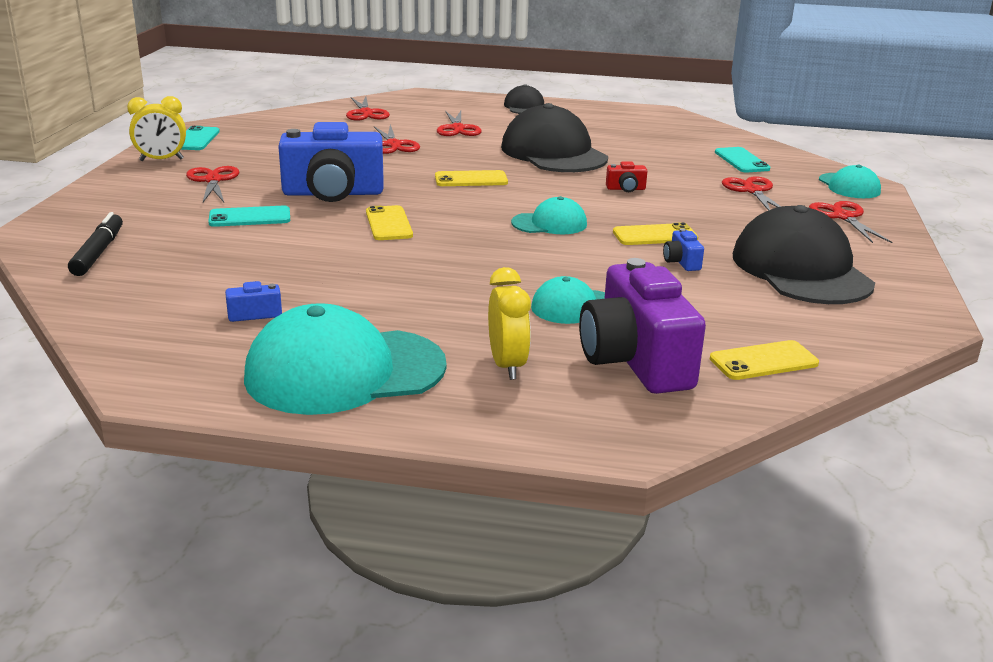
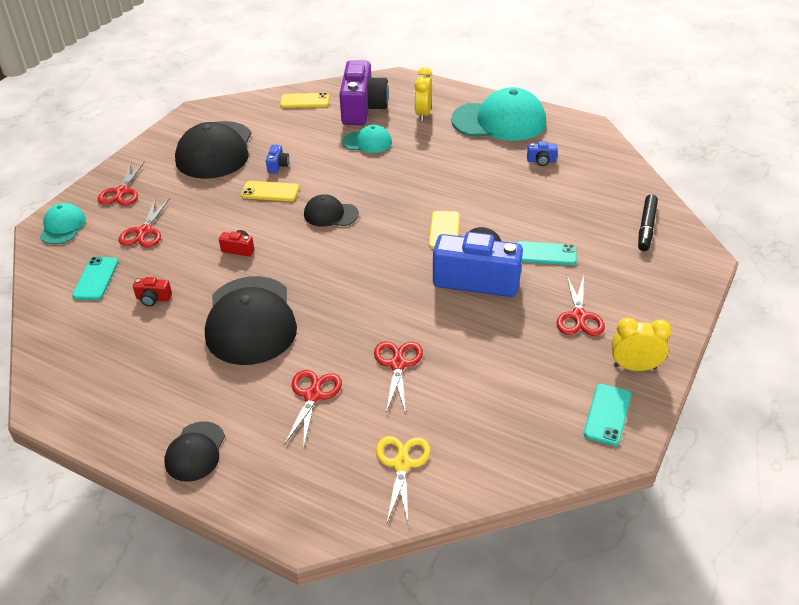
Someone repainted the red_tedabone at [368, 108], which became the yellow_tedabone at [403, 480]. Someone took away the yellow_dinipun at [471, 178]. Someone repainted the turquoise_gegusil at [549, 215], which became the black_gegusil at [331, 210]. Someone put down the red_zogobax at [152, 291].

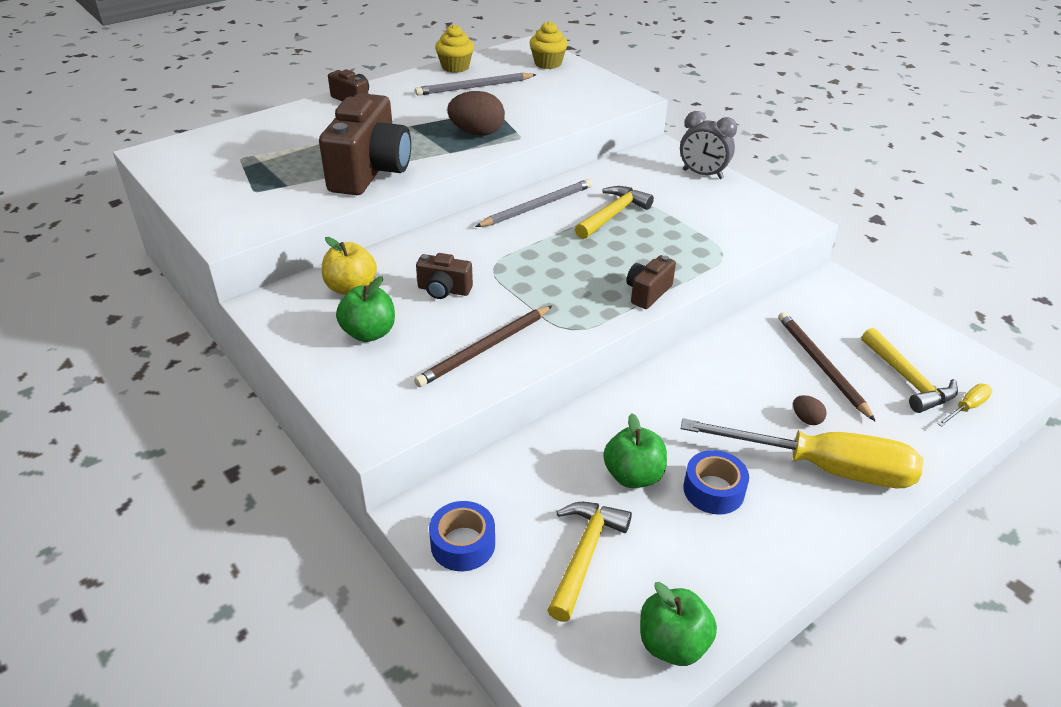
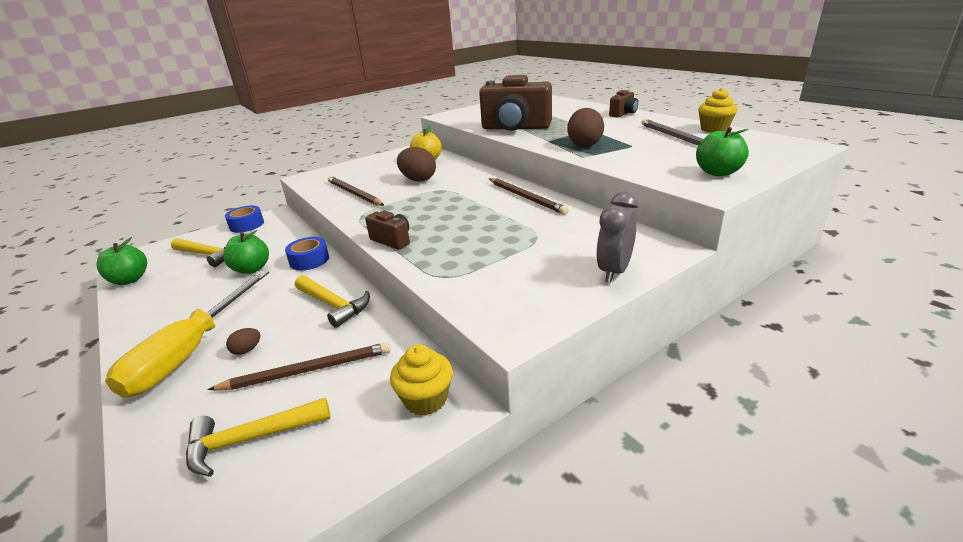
Someone carried the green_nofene from [365, 309] to [722, 151]. Someone swapped the brown_zogobax at [444, 276] for the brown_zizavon at [416, 164]. Someone repainted the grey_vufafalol at [533, 203], which became the brown_vufafalol at [528, 196]. Someone carried the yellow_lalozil from [548, 45] to [421, 380]. Someone carried the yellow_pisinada from [614, 212] to [332, 301]. Someone carried the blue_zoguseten from [716, 482] to [307, 253]. Someone took away the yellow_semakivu at [965, 405].

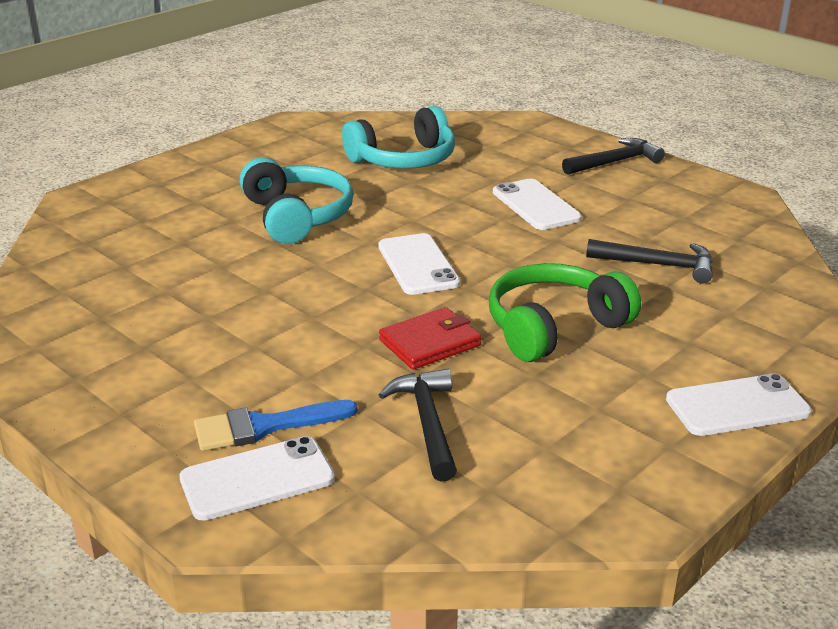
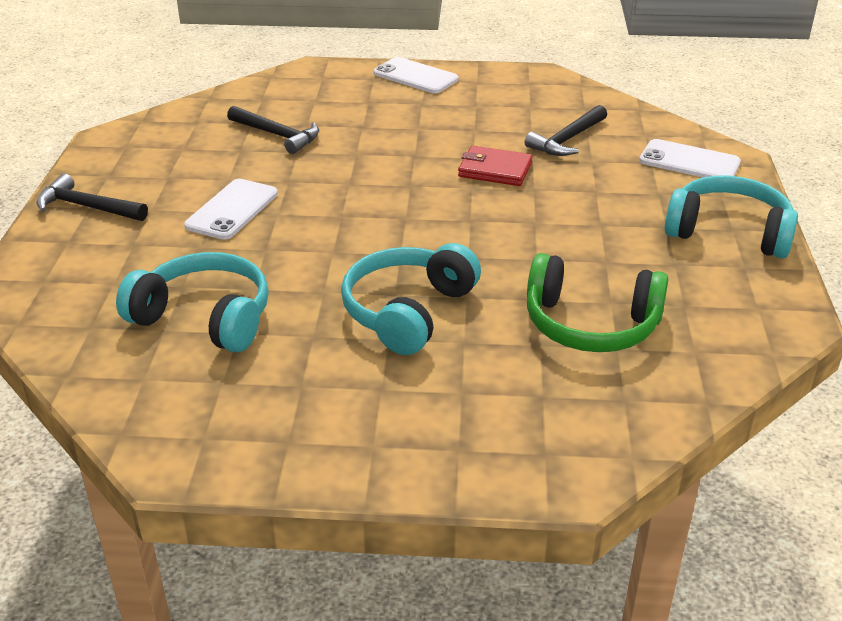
Someone took away the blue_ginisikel at [276, 425]. Someone took away the white_dinipun at [419, 264]. Someone carried the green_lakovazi from [565, 312] to [598, 302]. Someone rotated the black_pisinada at [649, 261] by 150 degrees clockwise. Someone put down the turquoise_lakovazi at [731, 217].

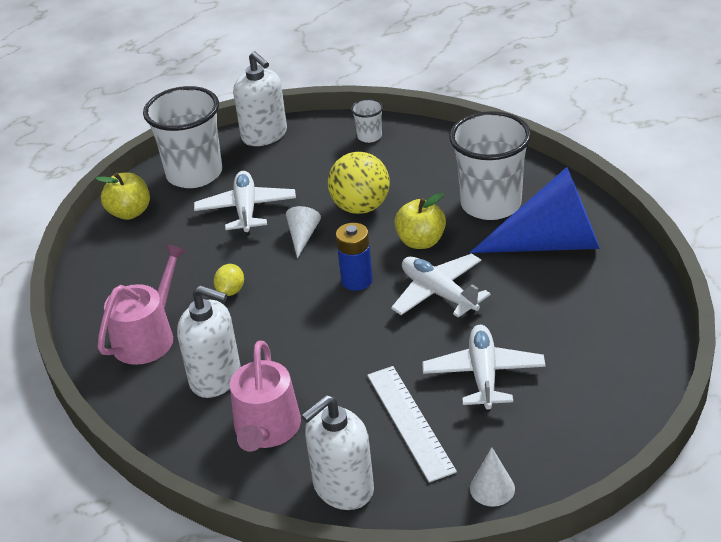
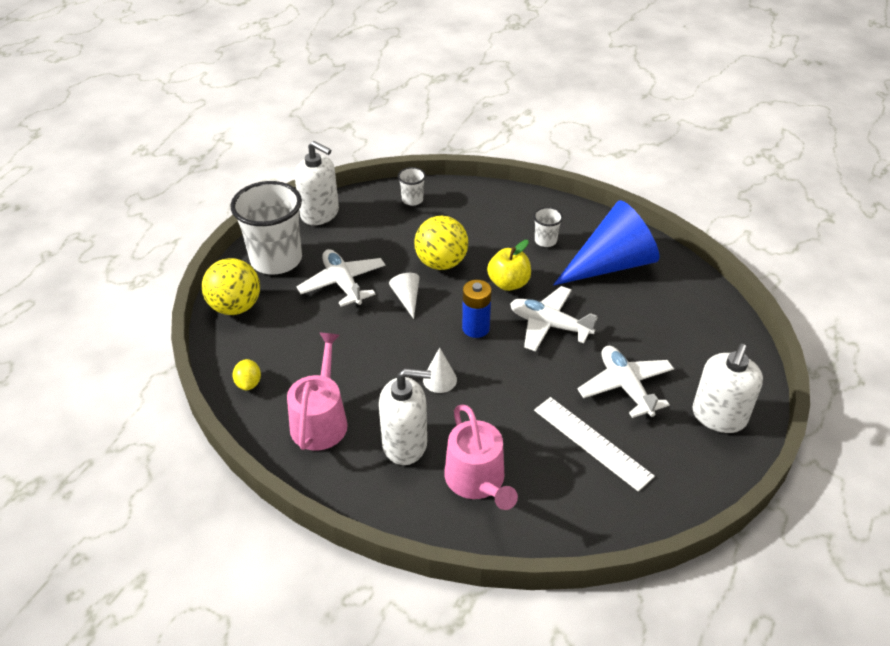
Someone swapped the yellow_nofene at [123, 196] for the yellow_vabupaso at [231, 286]. Someone carried the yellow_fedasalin from [229, 280] to [246, 374]. Someone carried the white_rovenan from [337, 452] to [728, 388]. Someone scaled the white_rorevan at [490, 165] by 0.44. Someone carried the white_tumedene from [492, 477] to [440, 370].

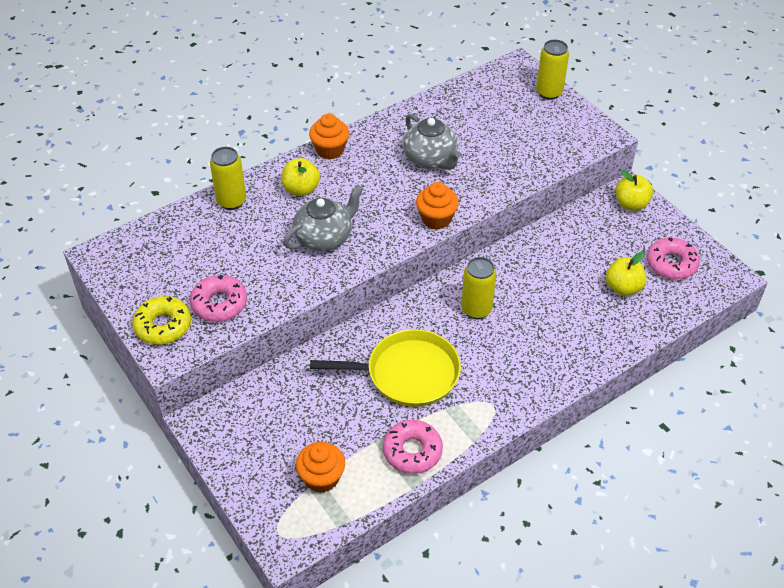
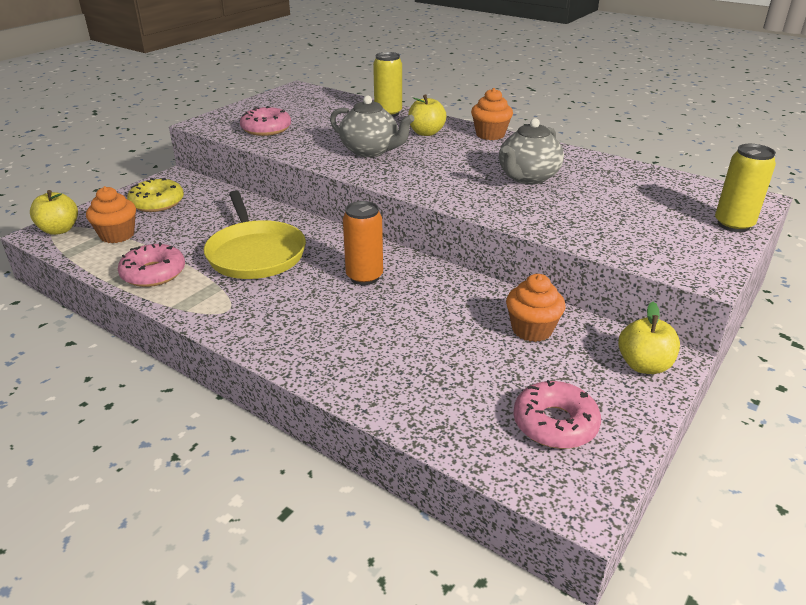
Someone carried the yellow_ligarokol from [161, 320] to [155, 195]. Someone carried the orange_lalozil from [437, 206] to [535, 308]. Someone repainted the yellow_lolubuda at [478, 288], which became the orange_lolubuda at [363, 243]. Someone carried the yellow_nofene from [626, 274] to [54, 212].

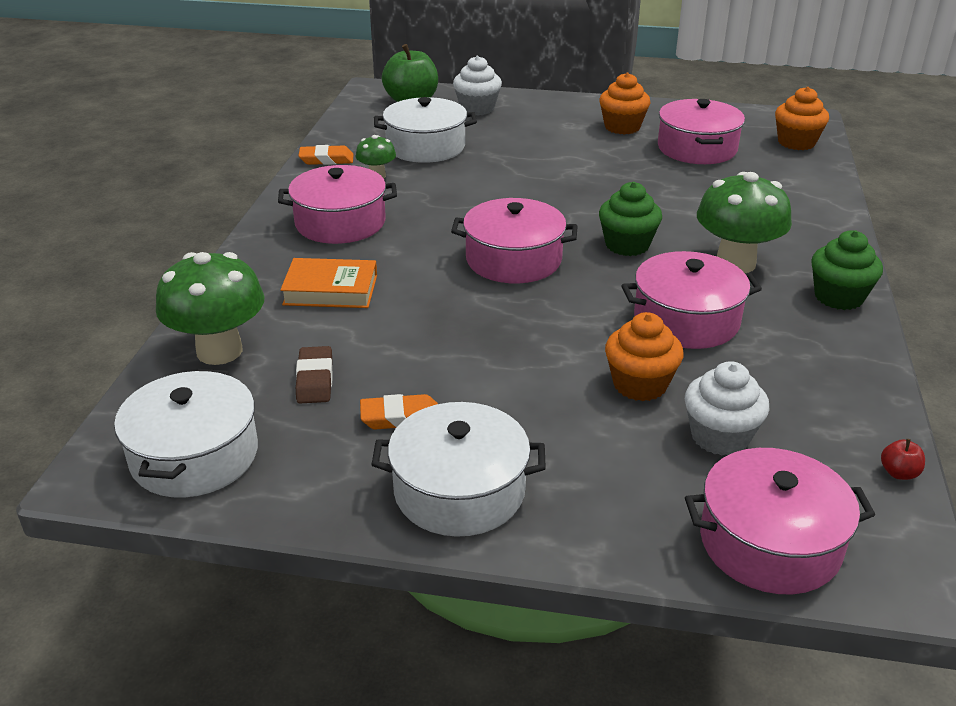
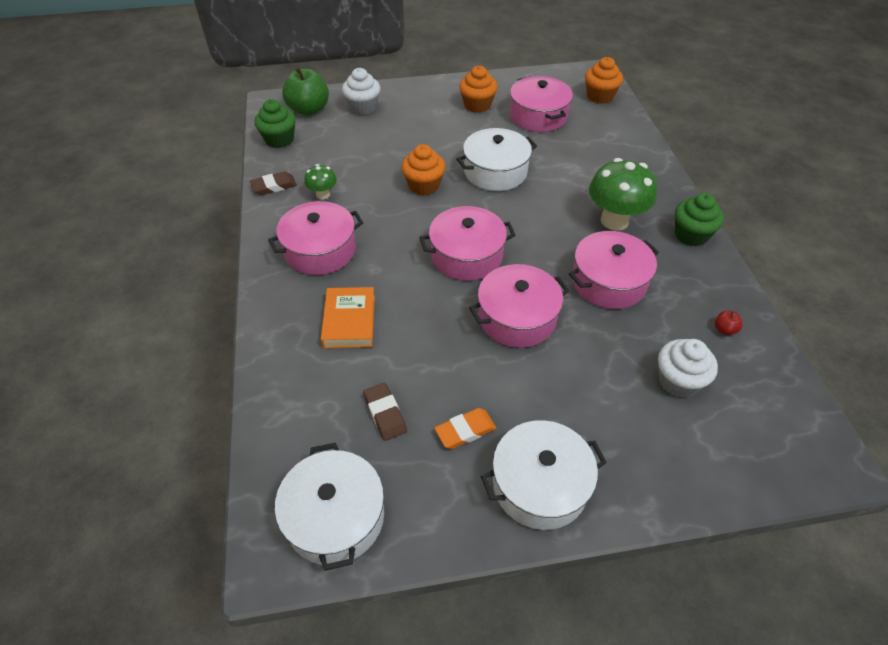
Someone took away the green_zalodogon at [210, 308]. Someone rotated the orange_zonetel at [328, 283] by 75 degrees counterclockwise. Someone repainted the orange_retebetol at [326, 155], which became the brown_retebetol at [273, 183]. Someone carried the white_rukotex from [425, 130] to [496, 159]. Someone carried the green_lalozil from [630, 219] to [275, 123]. Someone carried the orange_lalozil from [644, 356] to [423, 170]. Someone carried the pink_rukotex from [780, 521] to [519, 306]. Someone carried the red_nofene from [903, 459] to [729, 322].

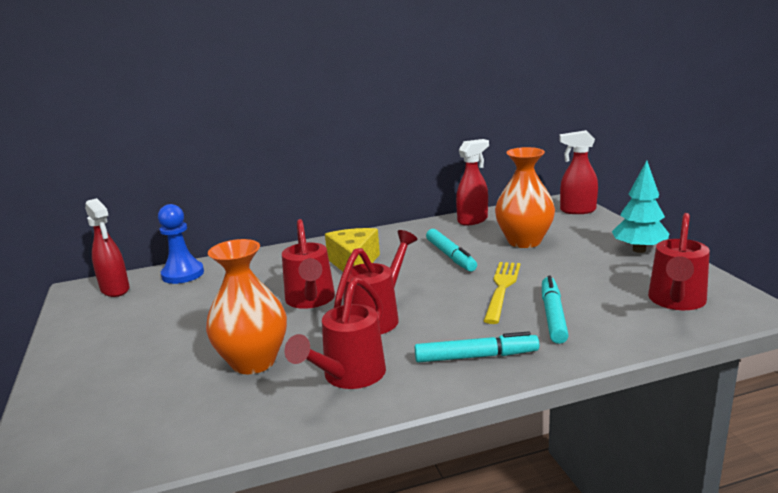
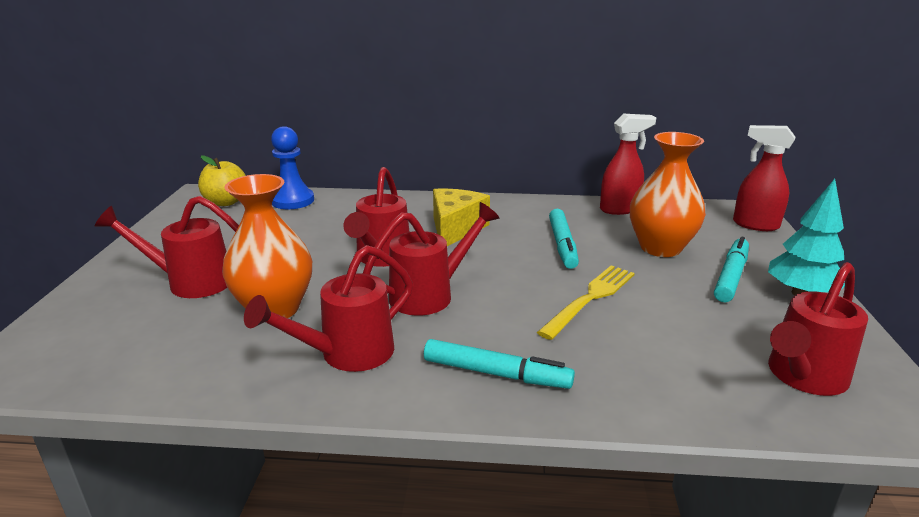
Someone swapped the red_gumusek at [107, 247] for the yellow_nofene at [222, 180]. Someone carried the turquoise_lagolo from [555, 310] to [731, 269]. Someone put down the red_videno at [167, 247].

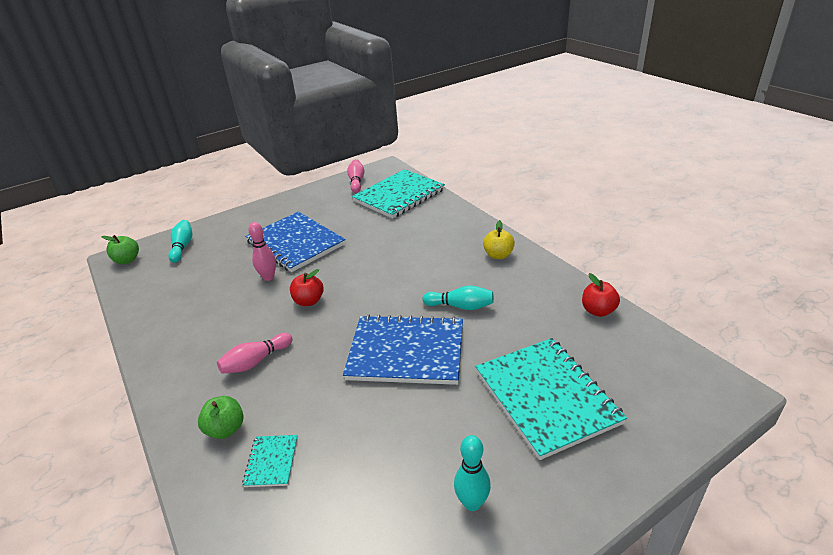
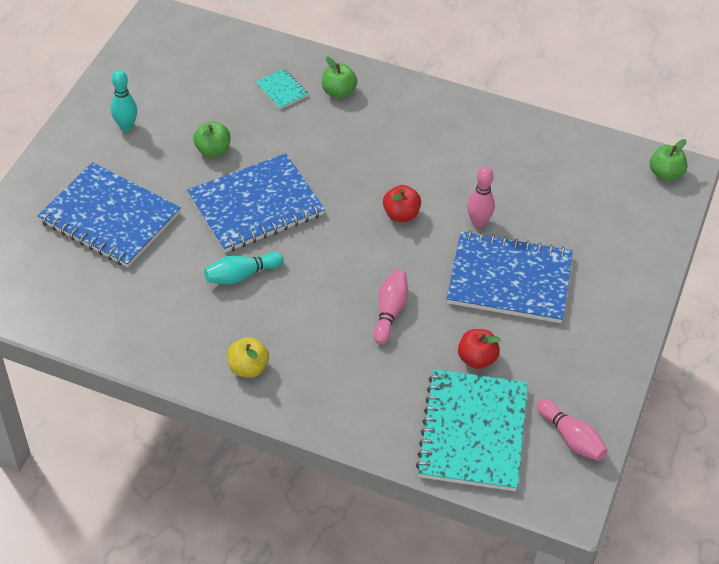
Someone took away the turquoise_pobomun at [180, 241]. Someone carried the pink_pobomun from [255, 353] to [390, 307]. Someone repainted the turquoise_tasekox at [551, 399], which became the blue_tasekox at [109, 215]. Someone carried the red_nofene from [601, 295] to [479, 349]. Someone put down the green_nofene at [211, 139].

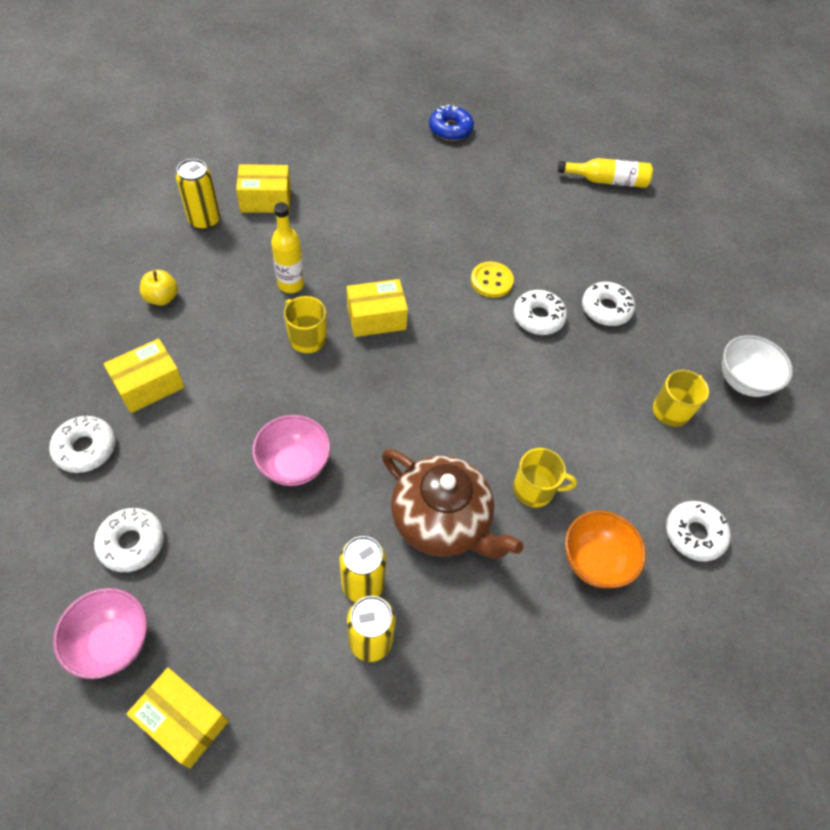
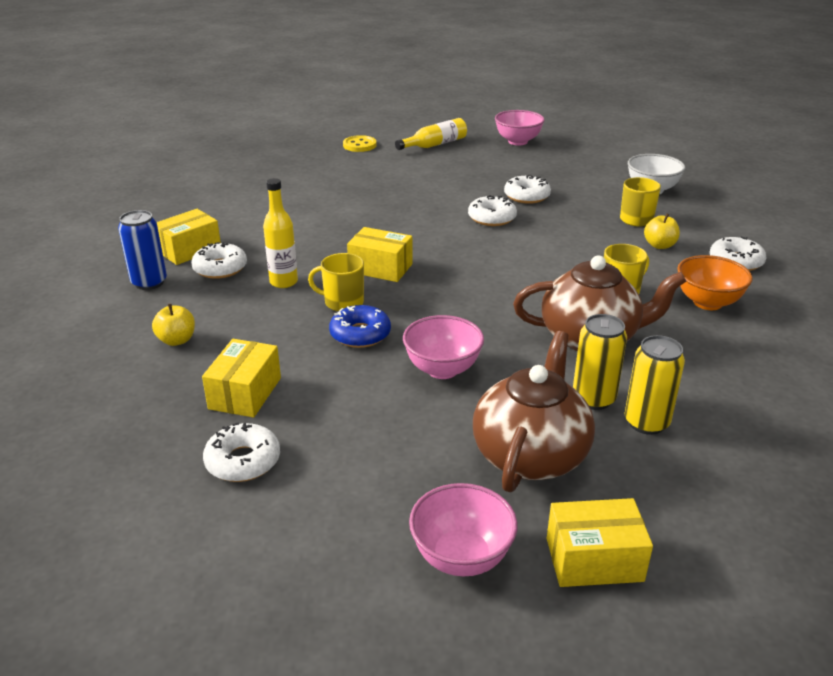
Someone carried the white_ligarokol from [129, 540] to [219, 260]. Someone repainted the yellow_lolubuda at [198, 194], which became the blue_lolubuda at [142, 250]. Someone rotated the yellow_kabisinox at [377, 308] by 75 degrees clockwise. Someone carried the blue_ligarokol from [451, 123] to [360, 326]. Someone carried the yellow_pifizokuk from [492, 280] to [359, 143]. Someone put down the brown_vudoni at [534, 411]. Someone put down the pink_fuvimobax at [520, 128]. Someone put down the yellow_nofene at [662, 231].

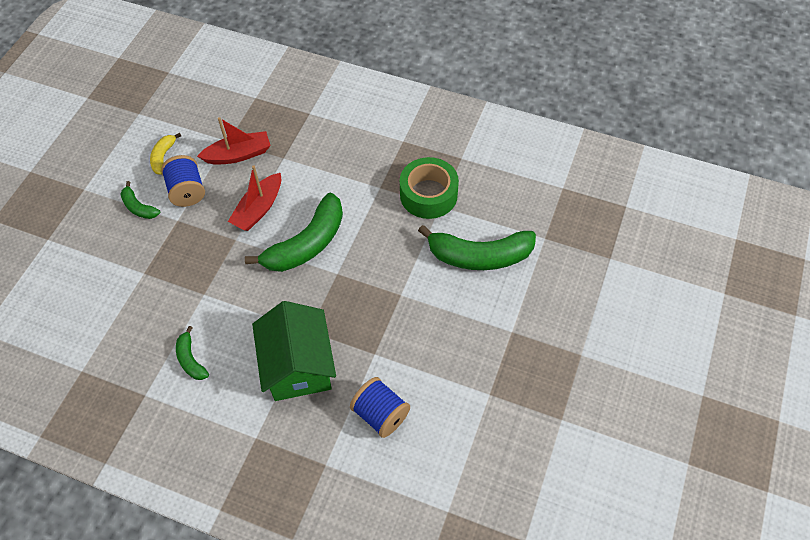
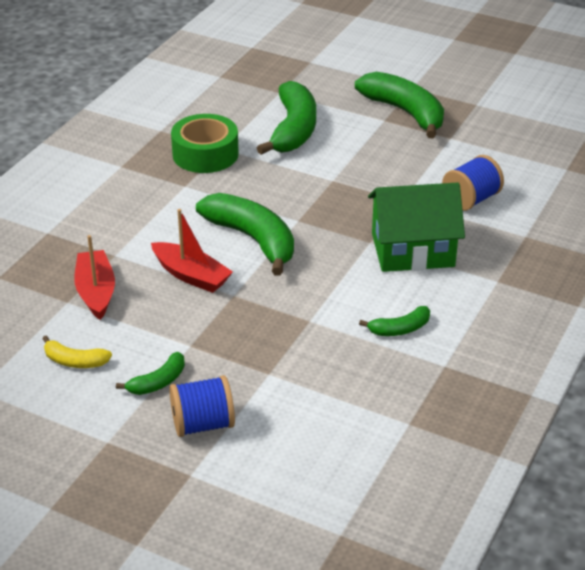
Someone carried the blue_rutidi from [183, 181] to [202, 406]. Someone put down the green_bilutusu at [399, 105].

